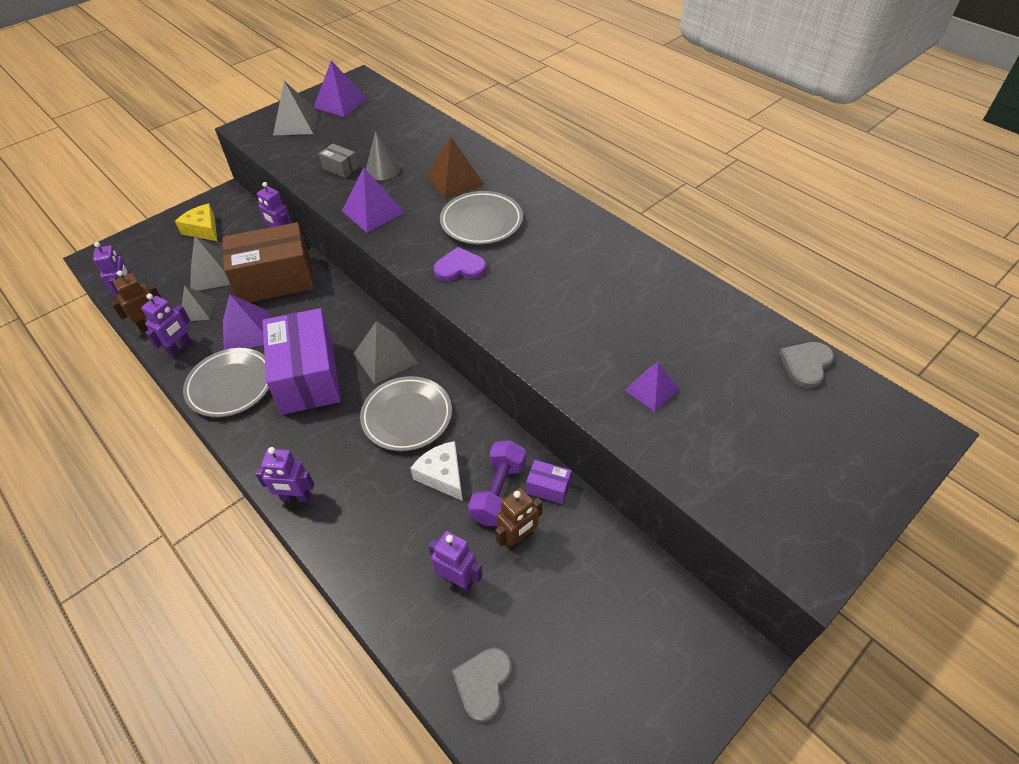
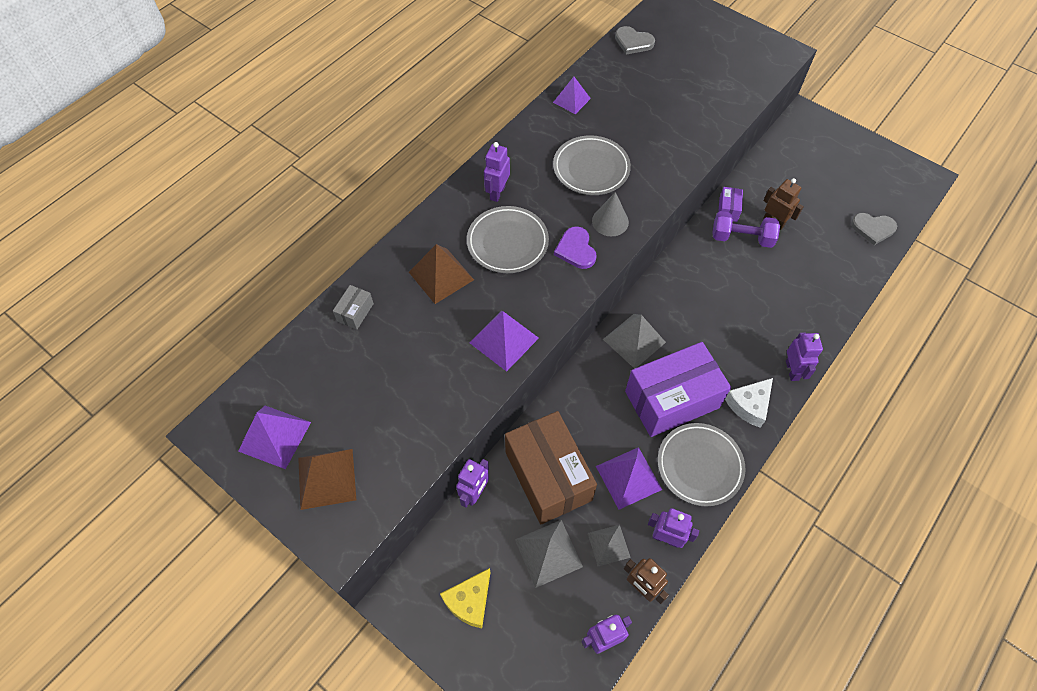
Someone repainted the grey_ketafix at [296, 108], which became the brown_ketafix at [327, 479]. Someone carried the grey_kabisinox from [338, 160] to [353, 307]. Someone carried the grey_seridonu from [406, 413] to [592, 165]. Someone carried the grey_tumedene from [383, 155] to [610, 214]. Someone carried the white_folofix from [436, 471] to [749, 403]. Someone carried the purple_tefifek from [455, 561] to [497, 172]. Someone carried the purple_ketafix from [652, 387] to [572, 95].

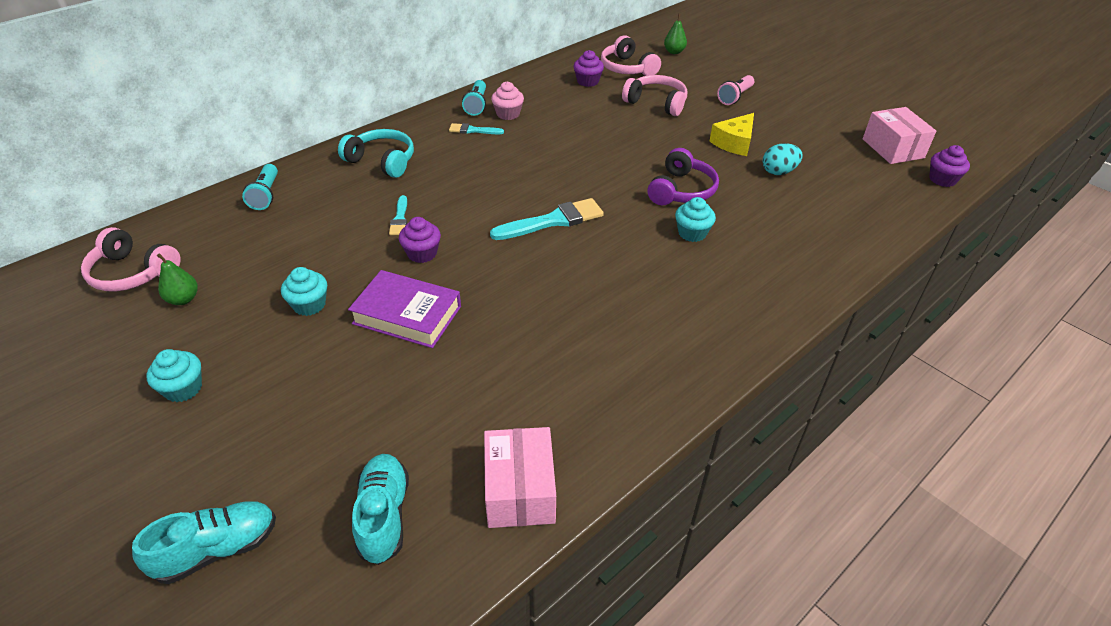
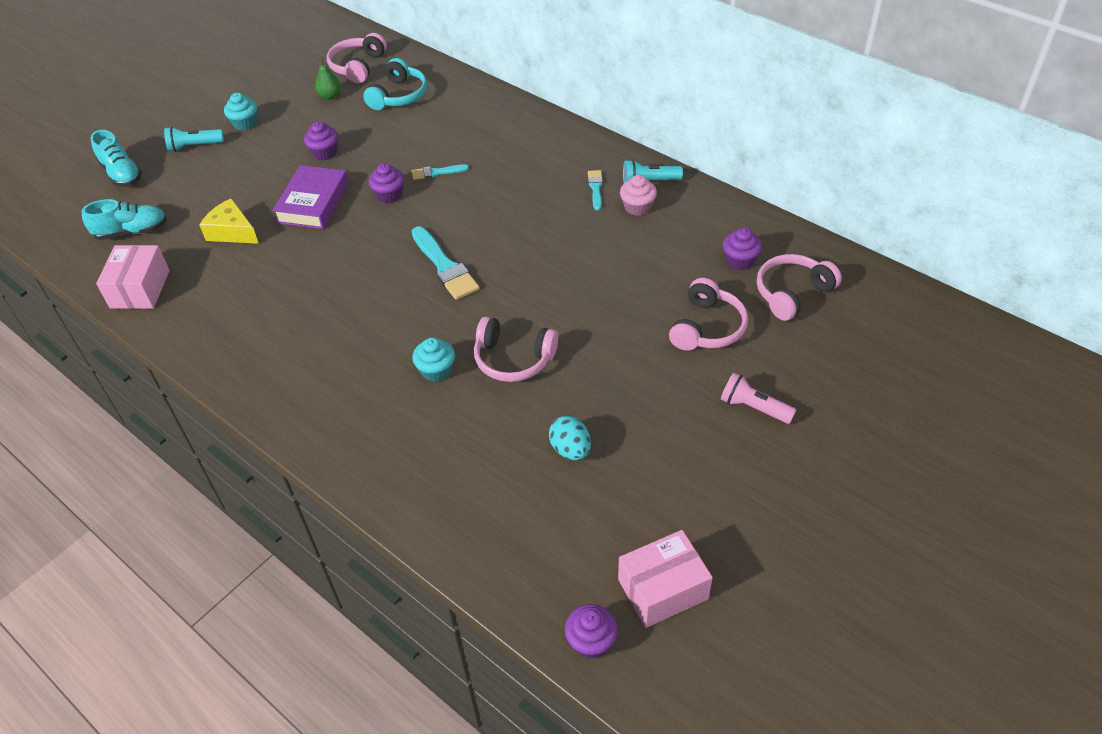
Someone carried the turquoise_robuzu from [260, 187] to [194, 139]. Someone repainted the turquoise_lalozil at [304, 291], which became the purple_lalozil at [321, 140]. Someone carried the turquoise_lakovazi from [376, 153] to [395, 84]. Someone rotated the pink_kabisinox at [520, 477] by 75 degrees counterclockwise. Someone repainted the purple_lakovazi at [683, 176], which became the pink_lakovazi at [516, 349]. Someone took away the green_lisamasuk at [675, 34]. Someone carried the yellow_folofix from [732, 134] to [229, 221].

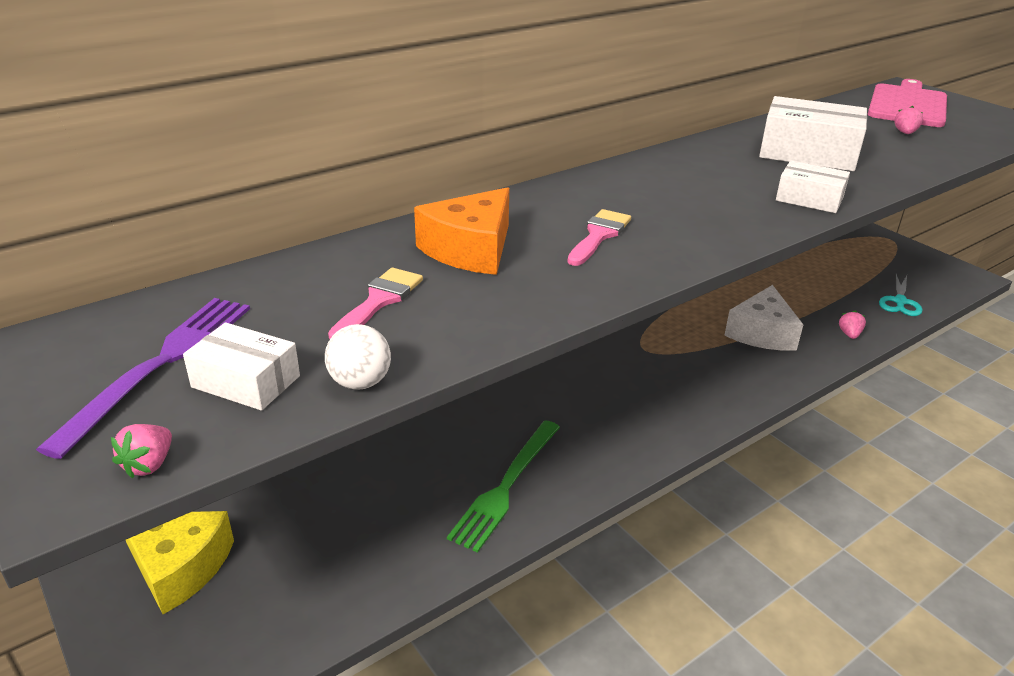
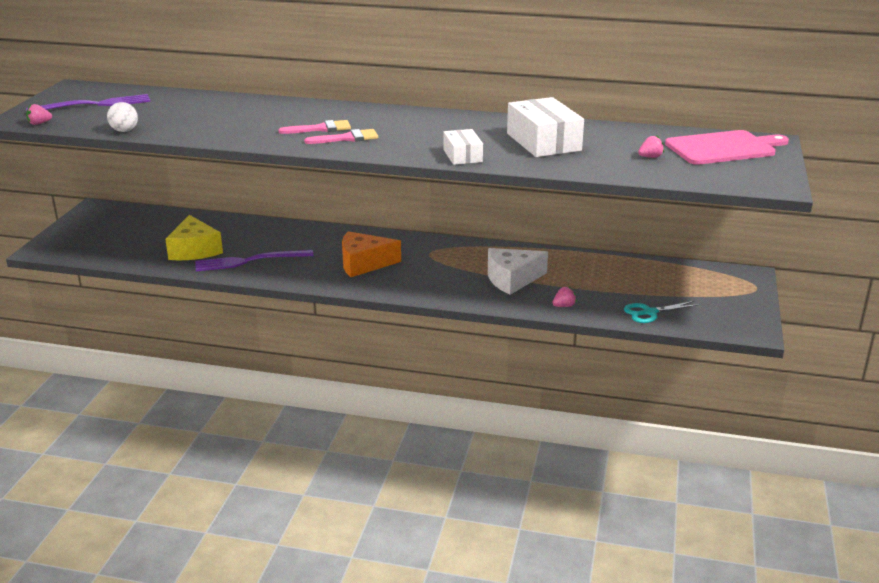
Someone carried the yellow_folofix from [180, 562] to [194, 238]. Someone took away the white_kabisinox at [241, 366]. Someone carried the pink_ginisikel from [375, 303] to [341, 136]. Someone carried the orange_folofix from [461, 231] to [371, 254]. Someone repainted the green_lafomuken at [503, 486], which became the purple_lafomuken at [254, 260].

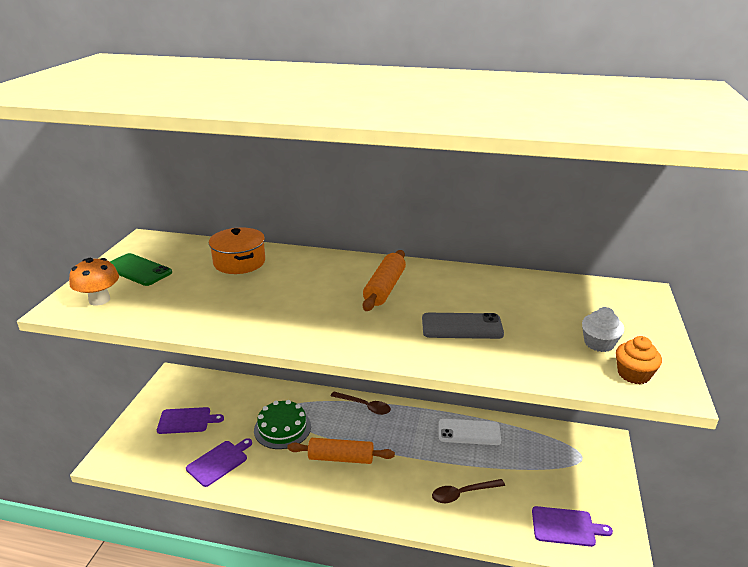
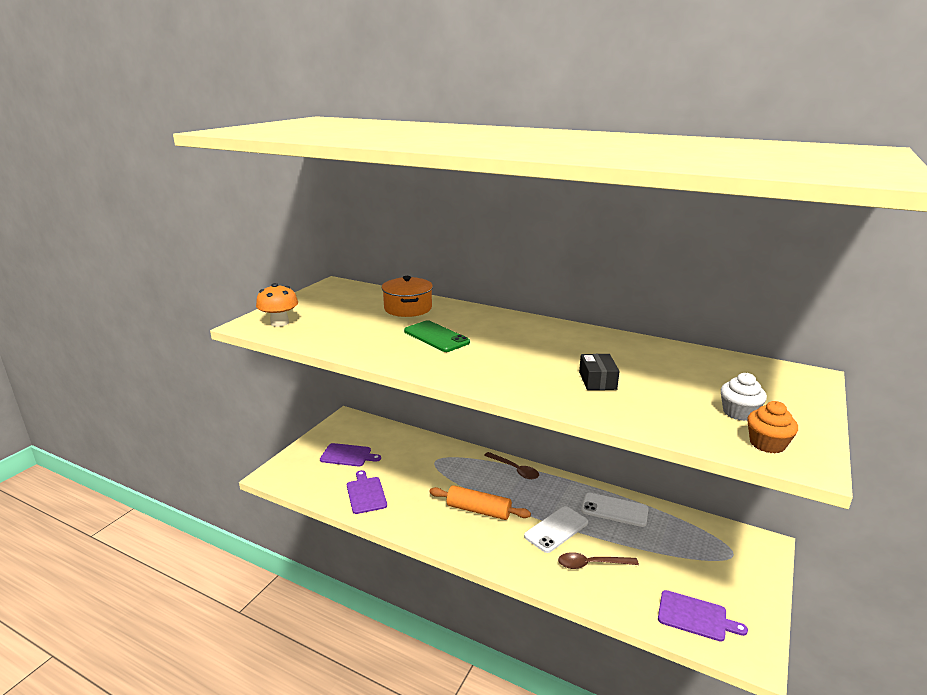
Someone carried the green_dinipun from [141, 269] to [437, 336]. Someone rotated the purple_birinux at [219, 462] by 75 degrees counterclockwise. Someone took away the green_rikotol at [282, 424]. Someone took away the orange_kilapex at [384, 280]. Someone swapped the grey_dinipun at [463, 326] for the black_kabisinox at [599, 372]. Someone put down the white_dinipun at [556, 529].

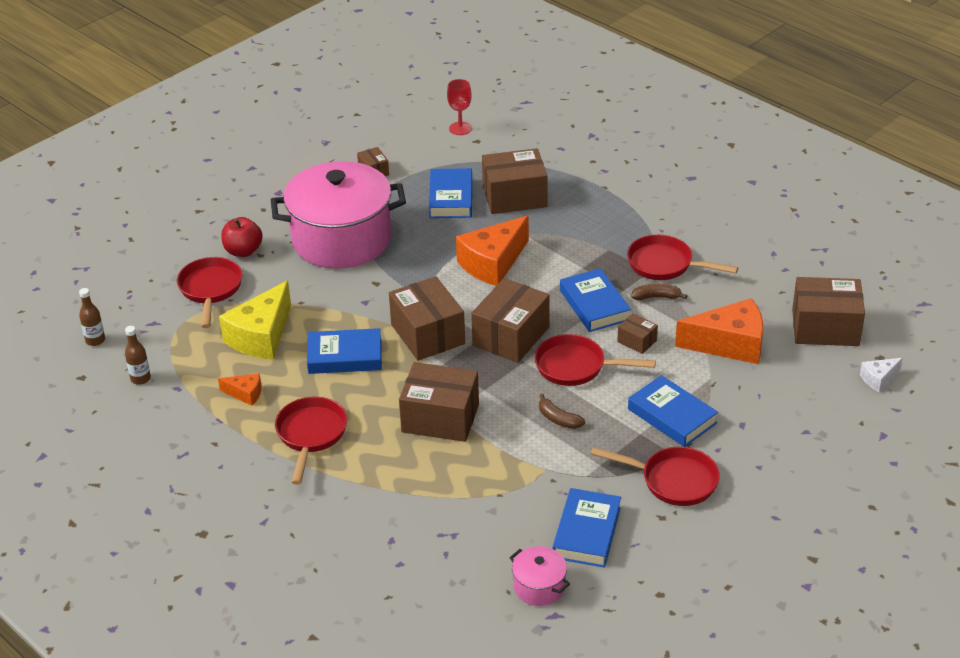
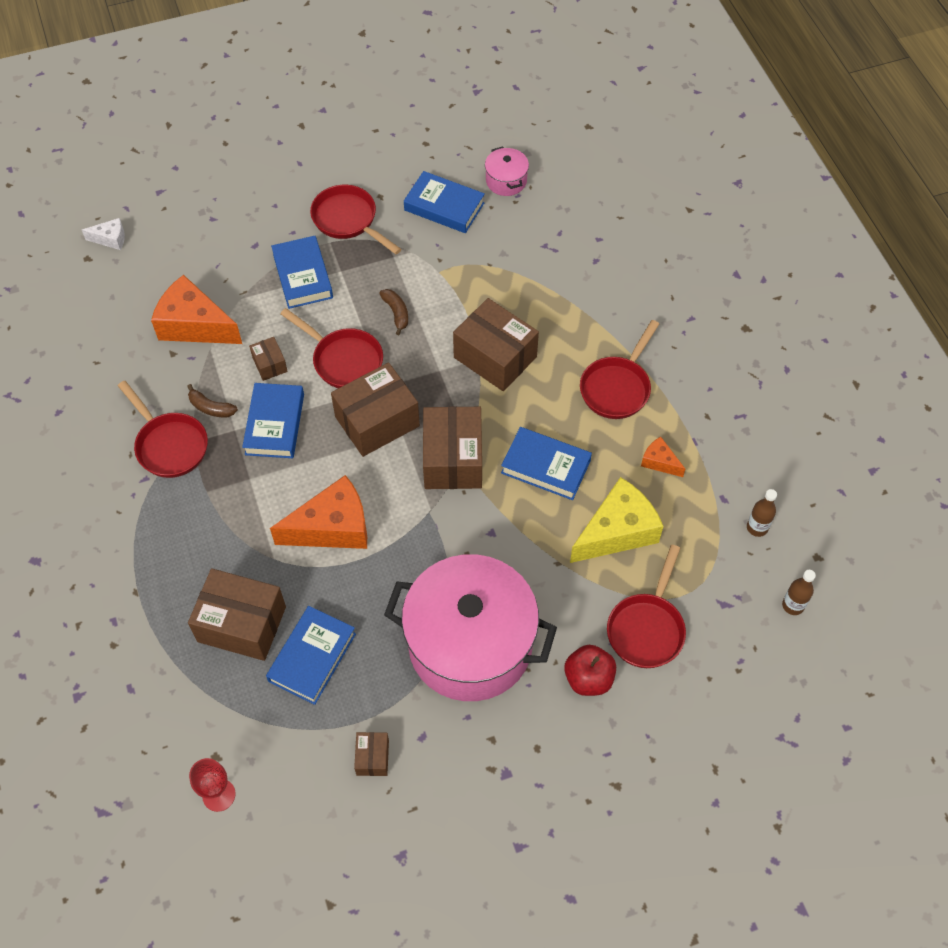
Someone rotated the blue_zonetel at [587, 528] by 75 degrees clockwise. Someone took away the brown_kabisinox at [828, 311].

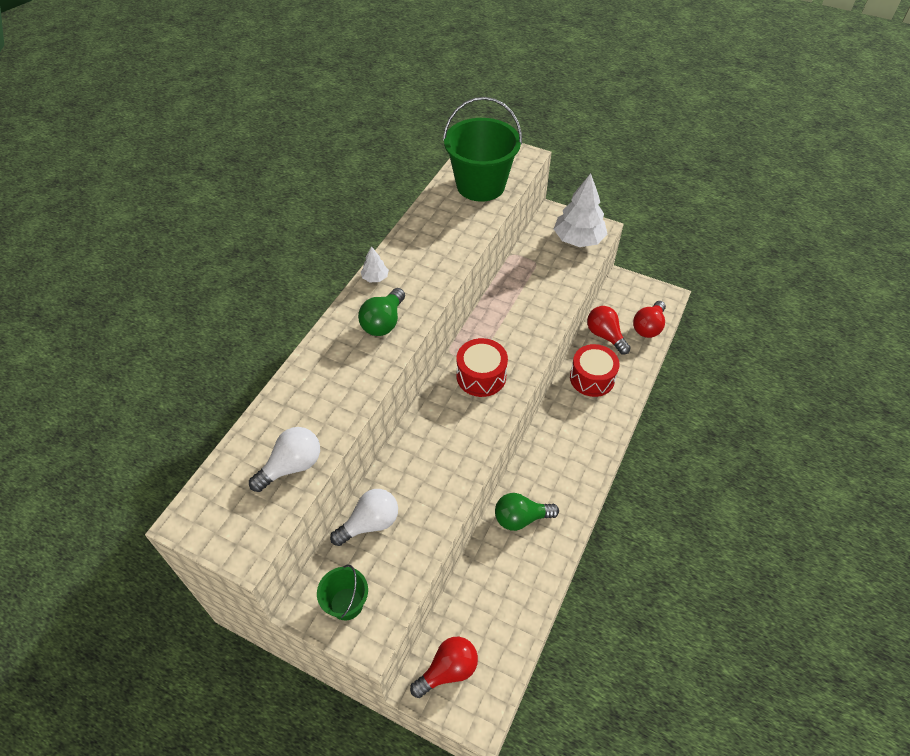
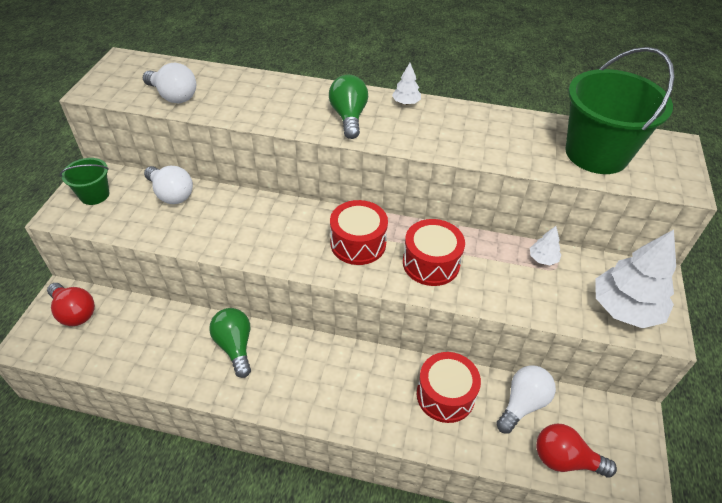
Someone rotated the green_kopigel at [381, 312] by 75 degrees clockwise. Someone repainted the red_kopigel at [609, 330], which became the white_kopigel at [526, 399]. Someone put down the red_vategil at [434, 252]. Someone put down the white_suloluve at [545, 245].

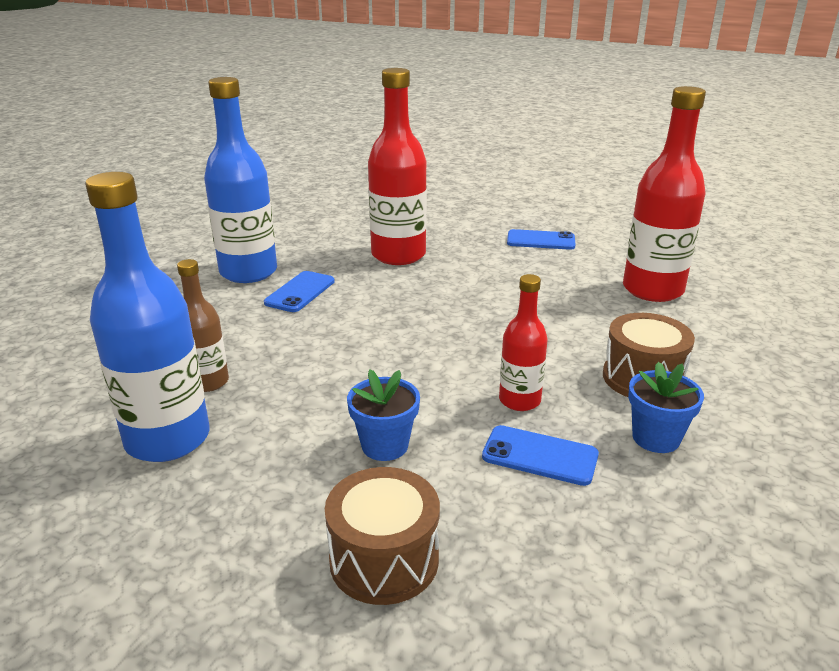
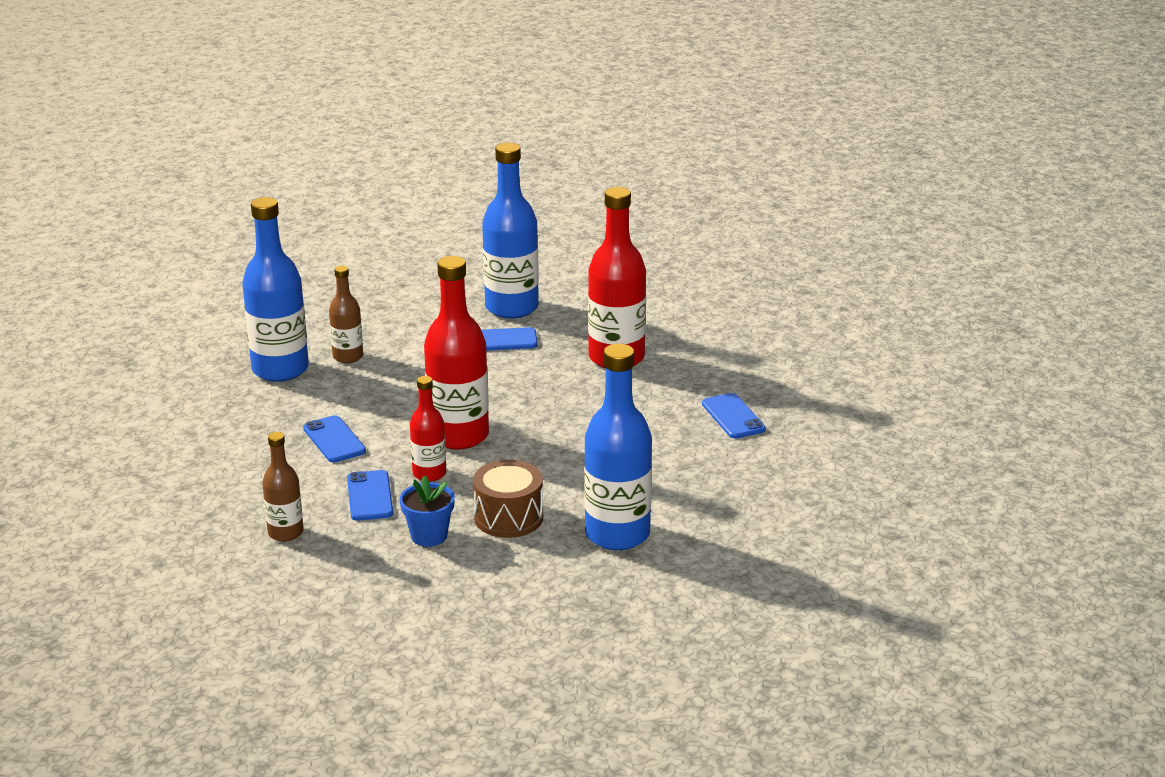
Someone took away the brown_vategil at [382, 536]. Someone swapped the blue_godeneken at [383, 415] for the blue_dinipun at [334, 438]. Someone carried the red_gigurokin from [664, 194] to [456, 353]. Someone put down the brown_gigurokin at [282, 487]. Someone put down the blue_gigurokin at [618, 446].

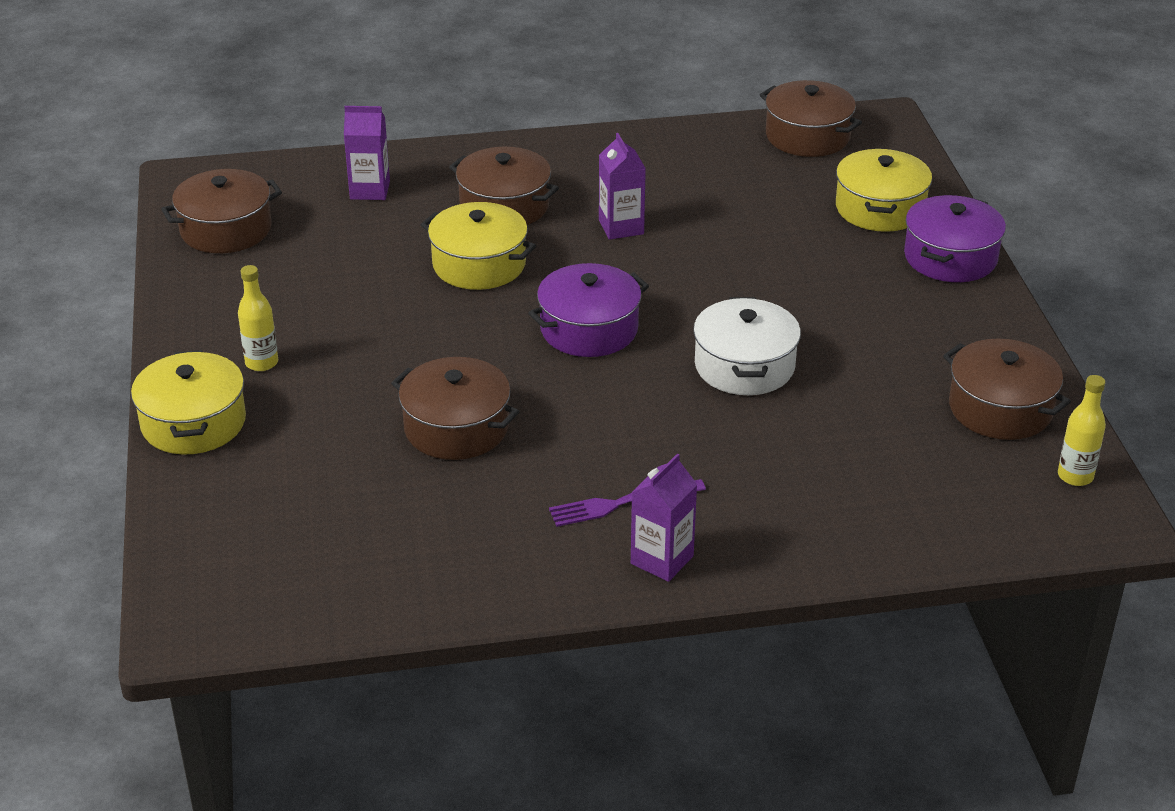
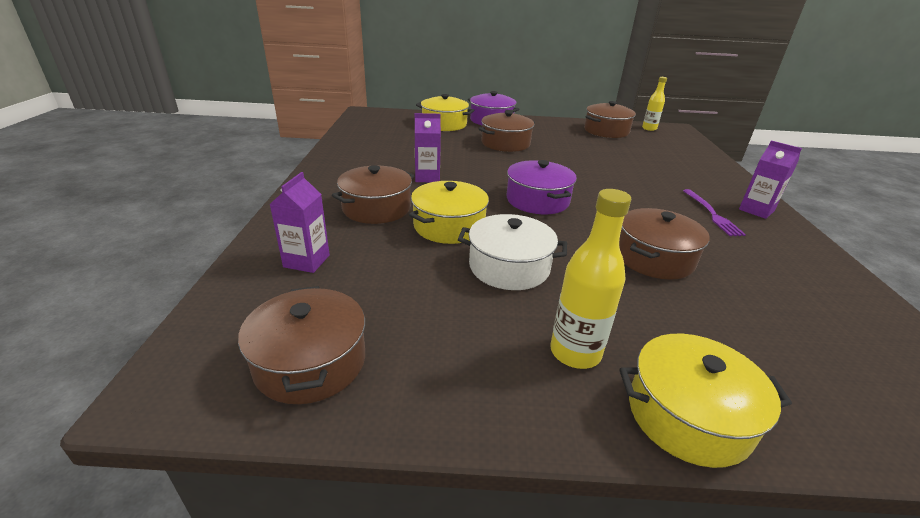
Someone scaled the yellow_gigurokin at [258, 318] by 1.50. Someone carried the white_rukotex from [747, 346] to [512, 252]. Someone carried the brown_rukotex from [811, 118] to [507, 131].

